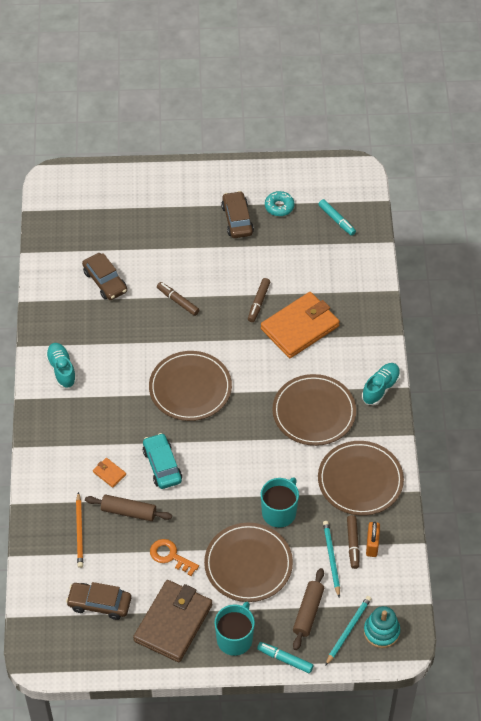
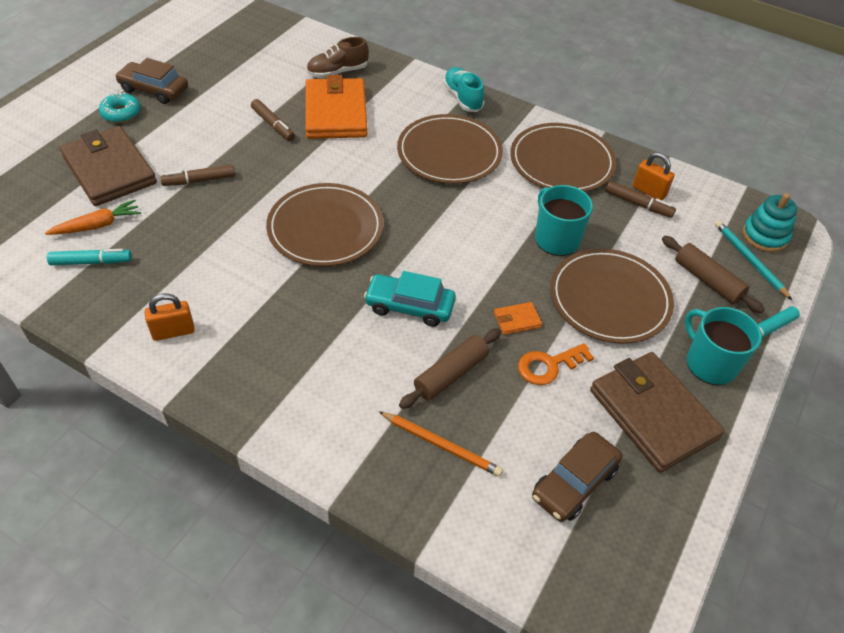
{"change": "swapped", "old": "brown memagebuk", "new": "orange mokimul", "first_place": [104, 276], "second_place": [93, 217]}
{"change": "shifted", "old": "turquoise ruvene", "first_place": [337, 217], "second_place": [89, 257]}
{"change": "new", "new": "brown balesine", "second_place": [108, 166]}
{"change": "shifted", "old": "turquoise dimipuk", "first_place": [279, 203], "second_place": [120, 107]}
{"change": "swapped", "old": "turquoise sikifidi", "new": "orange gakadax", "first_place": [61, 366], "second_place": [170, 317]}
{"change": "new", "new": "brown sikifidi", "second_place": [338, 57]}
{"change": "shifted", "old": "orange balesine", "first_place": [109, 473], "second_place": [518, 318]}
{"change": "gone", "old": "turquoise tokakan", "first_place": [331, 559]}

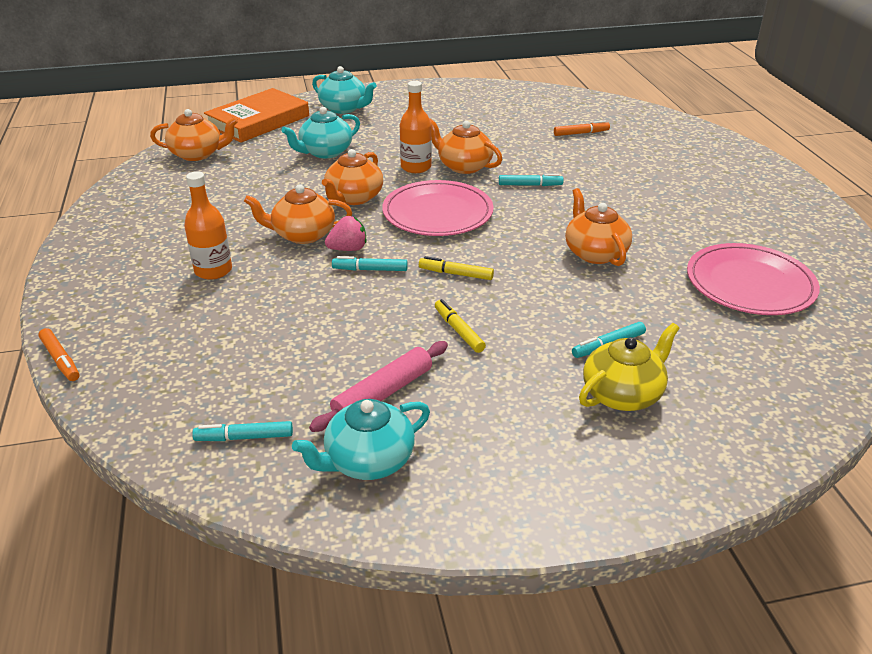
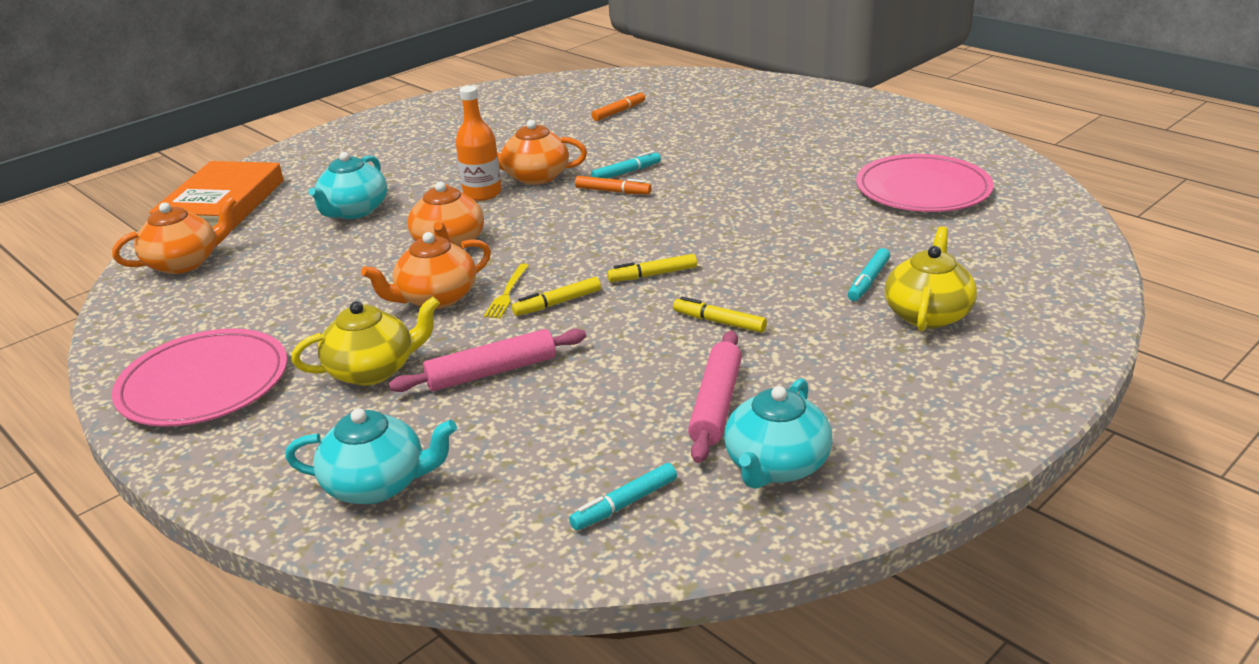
{"change": "shifted", "old": "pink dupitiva", "first_place": [438, 208], "second_place": [199, 377]}
{"change": "shifted", "old": "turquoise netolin", "first_place": [344, 90], "second_place": [371, 456]}
{"change": "swapped", "old": "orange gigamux", "new": "yellow netolin", "first_place": [208, 225], "second_place": [365, 341]}
{"change": "new", "new": "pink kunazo", "second_place": [487, 360]}
{"change": "swapped", "old": "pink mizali", "new": "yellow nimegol", "first_place": [345, 233], "second_place": [506, 291]}
{"change": "repainted", "old": "turquoise ruvene", "new": "yellow ruvene", "first_place": [370, 263], "second_place": [556, 296]}
{"change": "shifted", "old": "orange ruvene", "first_place": [59, 354], "second_place": [613, 185]}
{"change": "gone", "old": "orange netolin", "first_place": [598, 227]}

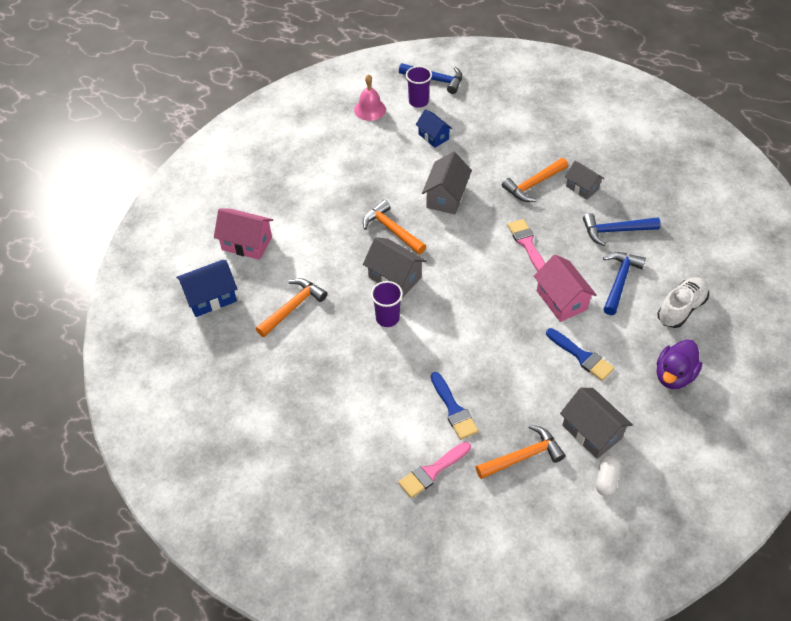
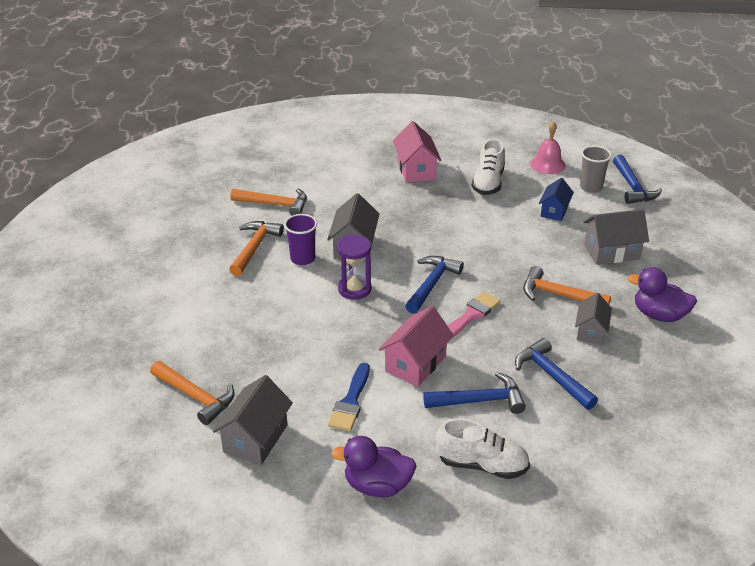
{"change": "shifted", "old": "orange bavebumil", "first_place": [394, 227], "second_place": [256, 248]}
{"change": "new", "new": "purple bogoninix", "second_place": [354, 267]}
{"change": "shifted", "old": "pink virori", "first_place": [243, 234], "second_place": [417, 151]}
{"change": "new", "new": "blue bavebumil", "second_place": [434, 285]}
{"change": "new", "new": "white sikifidi", "second_place": [488, 167]}
{"change": "repainted", "old": "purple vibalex", "new": "grey vibalex", "first_place": [419, 87], "second_place": [596, 169]}
{"change": "shifted", "old": "grey virori", "first_place": [447, 183], "second_place": [616, 237]}
{"change": "new", "new": "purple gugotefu", "second_place": [662, 294]}
{"change": "gone", "old": "blue virori", "first_place": [206, 288]}
{"change": "gone", "old": "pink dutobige", "first_place": [434, 470]}
{"change": "gone", "old": "blue dutobige", "first_place": [455, 406]}
{"change": "gone", "old": "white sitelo", "first_place": [608, 476]}

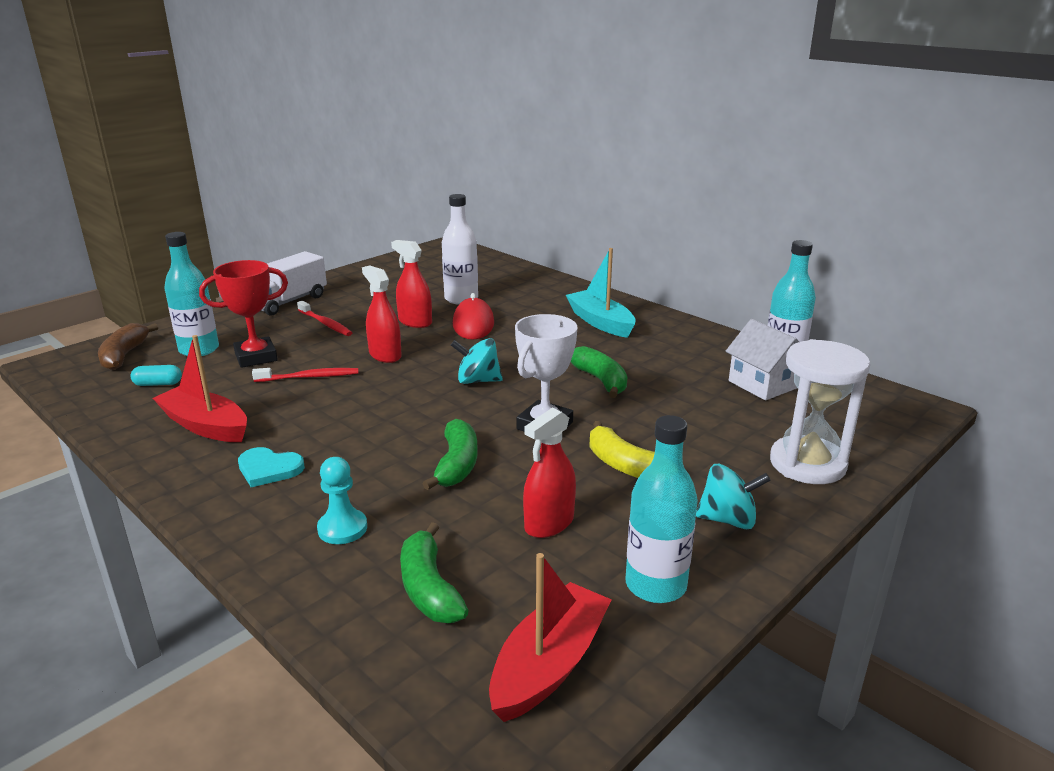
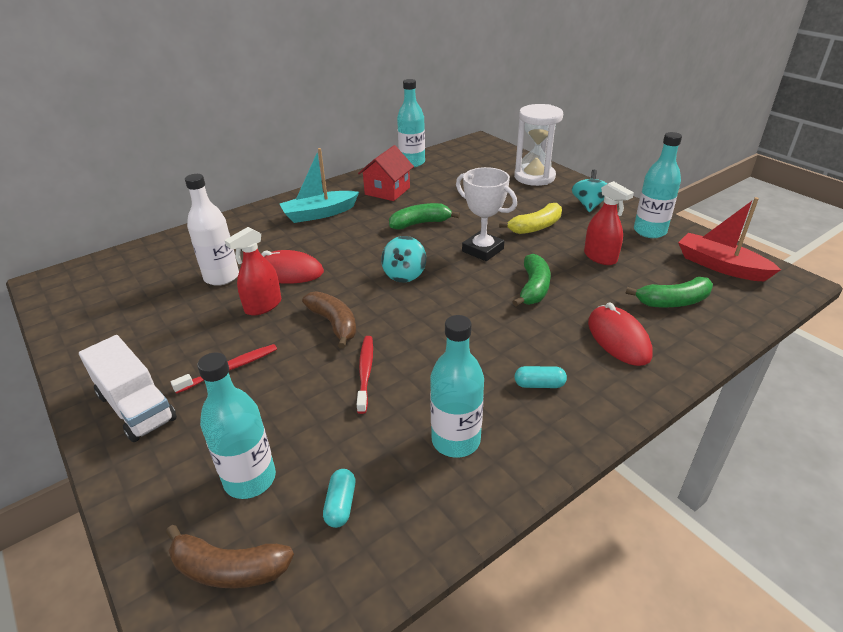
{"change": "swapped", "old": "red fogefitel", "new": "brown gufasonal", "first_place": [382, 314], "second_place": [329, 320]}
{"change": "new", "new": "red virori", "second_place": [386, 173]}
{"change": "swapped", "old": "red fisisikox", "new": "turquoise gigamux", "first_place": [200, 388], "second_place": [457, 386]}
{"change": "rotated", "old": "green gufasonal", "first_place": [450, 454], "second_place": [532, 280], "degrees": 90}
{"change": "swapped", "old": "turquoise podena", "new": "turquoise sitelo", "first_place": [271, 467], "second_place": [540, 377]}
{"change": "swapped", "old": "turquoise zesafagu", "new": "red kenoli", "first_place": [342, 500], "second_place": [620, 334]}
{"change": "gone", "old": "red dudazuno", "first_place": [243, 314]}
{"change": "gone", "old": "white virori", "first_place": [762, 359]}

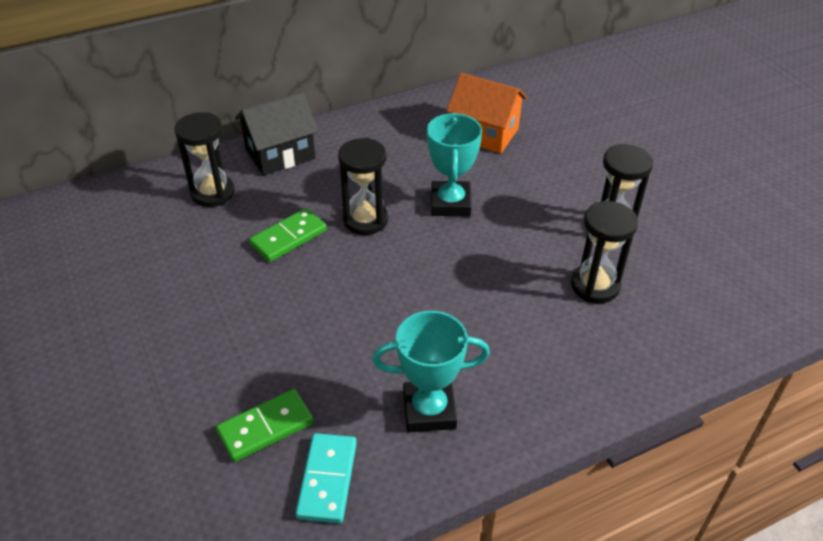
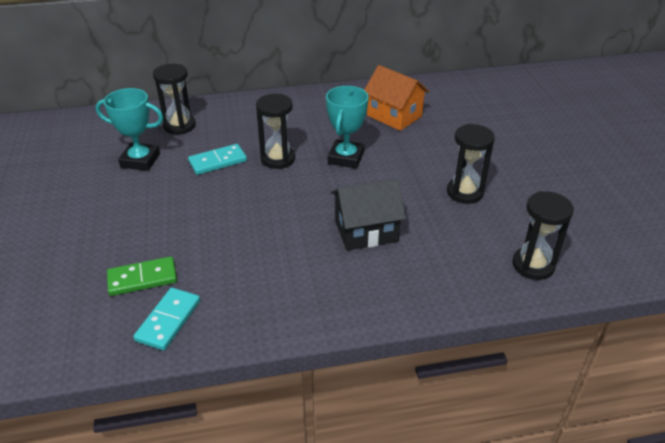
{"change": "shifted", "old": "turquoise dudazuno", "first_place": [431, 371], "second_place": [129, 129]}
{"change": "repainted", "old": "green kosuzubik", "new": "turquoise kosuzubik", "first_place": [288, 235], "second_place": [217, 159]}
{"change": "shifted", "old": "black virori", "first_place": [276, 134], "second_place": [368, 215]}
{"change": "shifted", "old": "black bogoninix", "first_place": [604, 252], "second_place": [543, 235]}

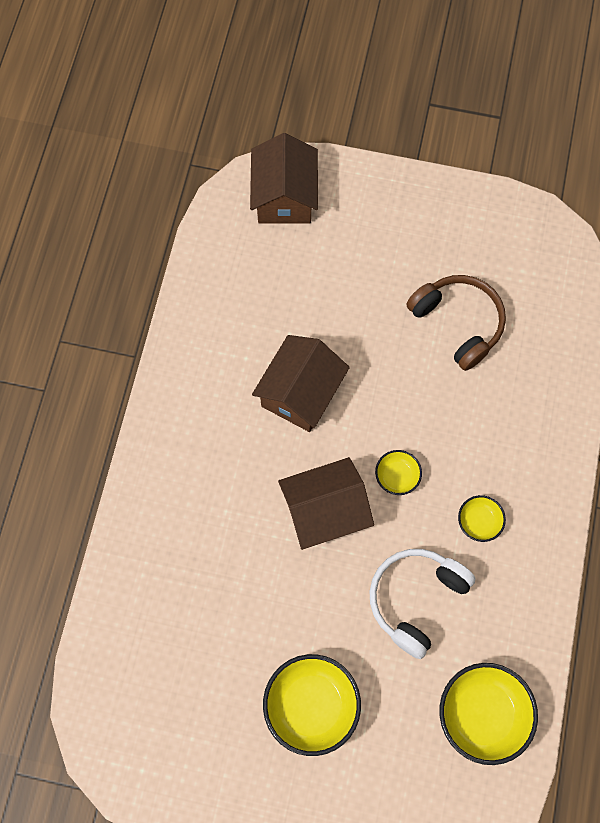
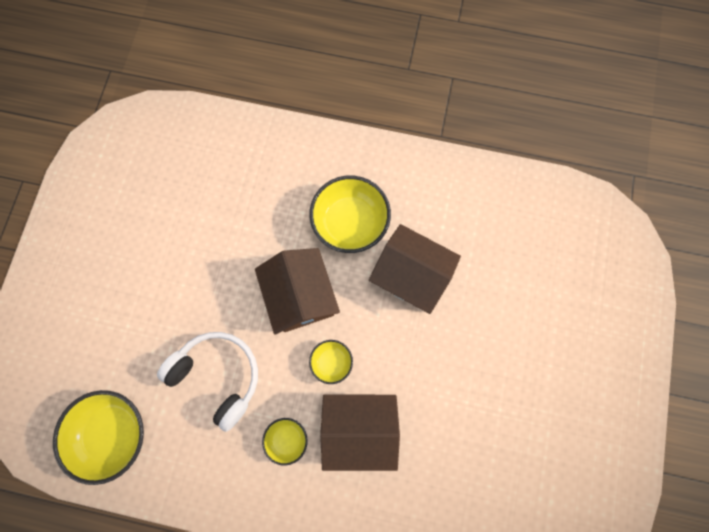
{"change": "shifted", "old": "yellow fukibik", "first_place": [312, 705], "second_place": [350, 214]}
{"change": "shifted", "old": "brown virori", "first_place": [284, 178], "second_place": [360, 433]}
{"change": "gone", "old": "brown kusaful", "first_place": [456, 323]}

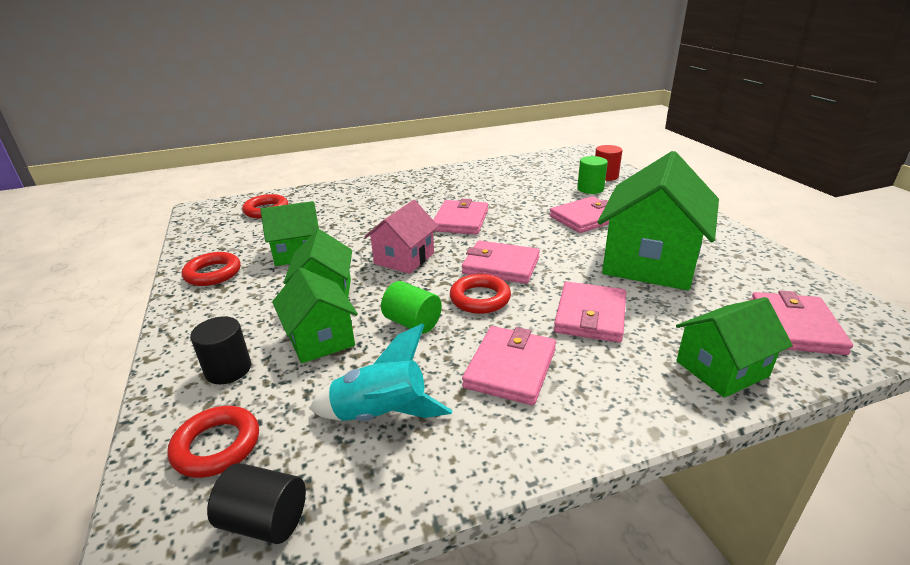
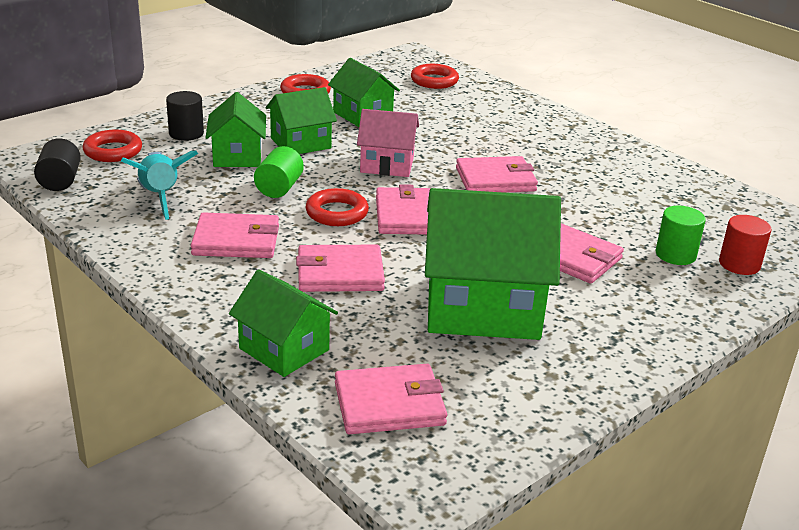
{"change": "rotated", "old": "green virori", "first_place": [315, 315], "second_place": [235, 129], "degrees": -45}

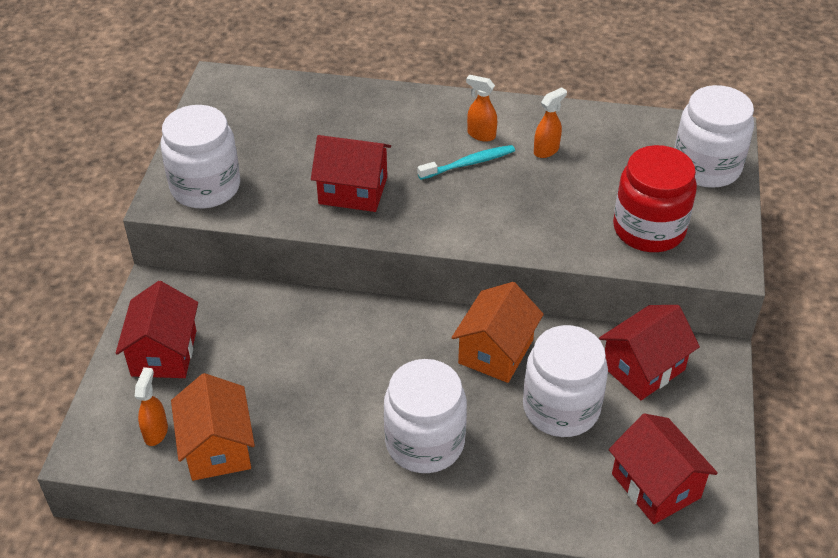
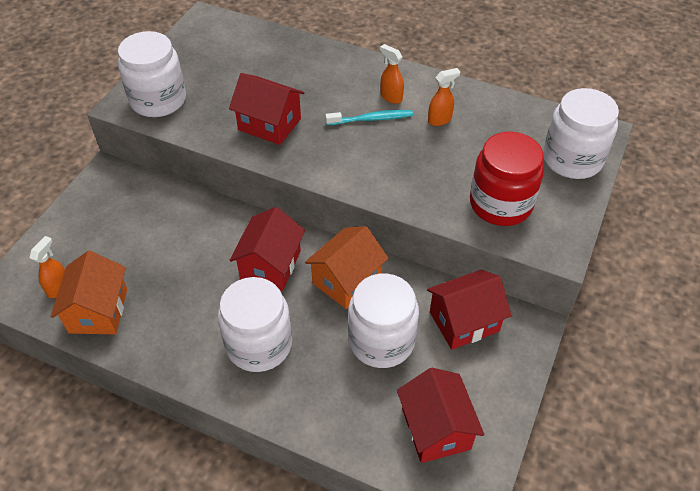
{"change": "shifted", "old": "red virori", "first_place": [157, 329], "second_place": [267, 249]}

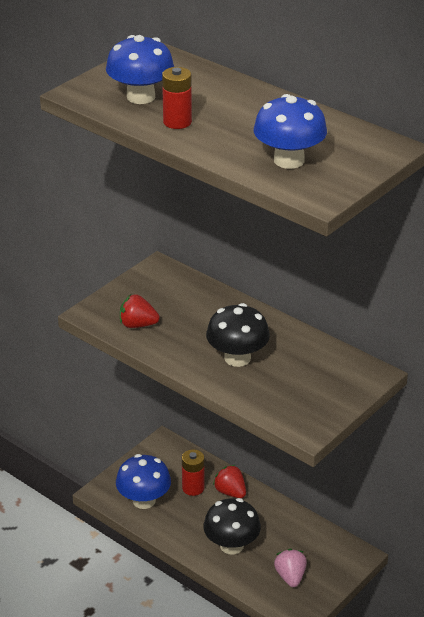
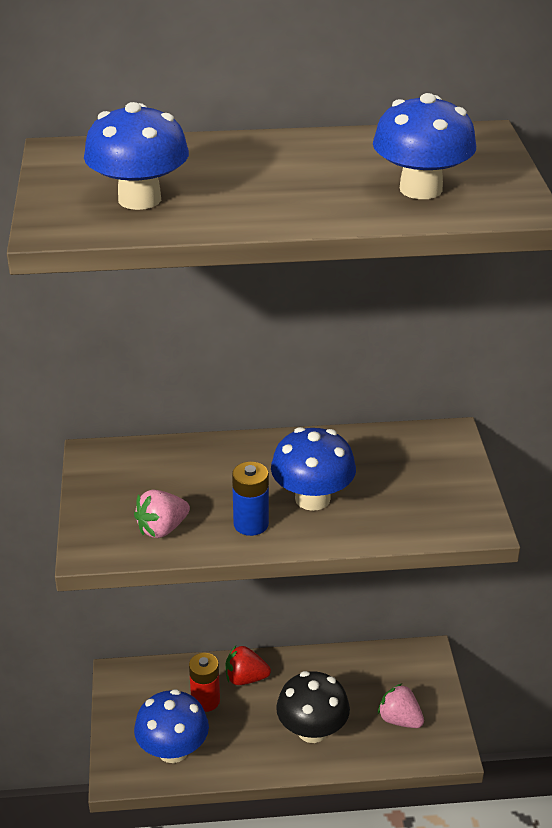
{"change": "repainted", "old": "red mizali", "new": "pink mizali", "first_place": [140, 311], "second_place": [162, 514]}
{"change": "new", "new": "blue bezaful", "second_place": [250, 499]}
{"change": "repainted", "old": "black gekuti", "new": "blue gekuti", "first_place": [238, 335], "second_place": [313, 469]}
{"change": "gone", "old": "red bezaful", "first_place": [177, 98]}

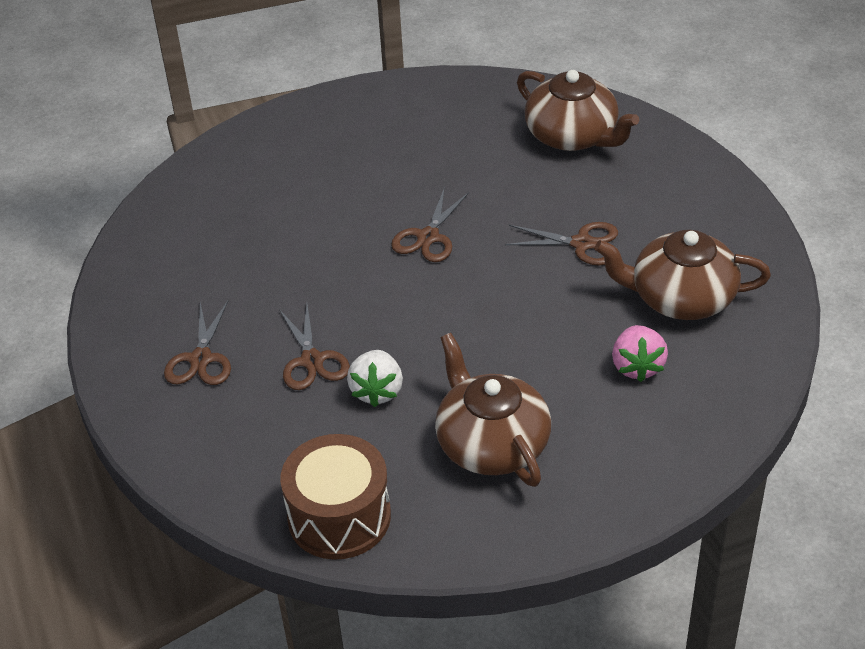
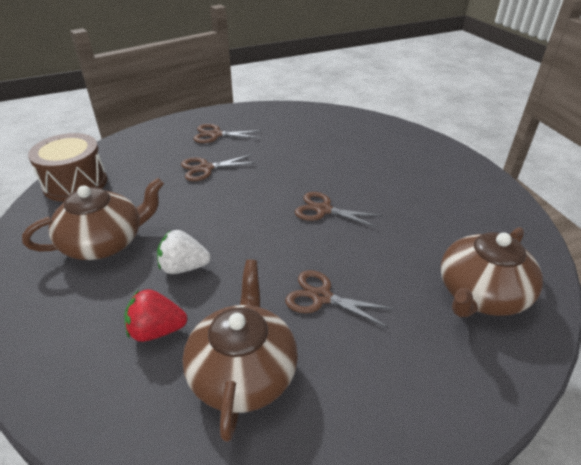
{"change": "repainted", "old": "pink mizali", "new": "red mizali", "first_place": [640, 353], "second_place": [155, 315]}
{"change": "shifted", "old": "white mizali", "first_place": [375, 378], "second_place": [184, 252]}
{"change": "rotated", "old": "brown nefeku", "first_place": [561, 244], "second_place": [340, 299], "degrees": 105}

